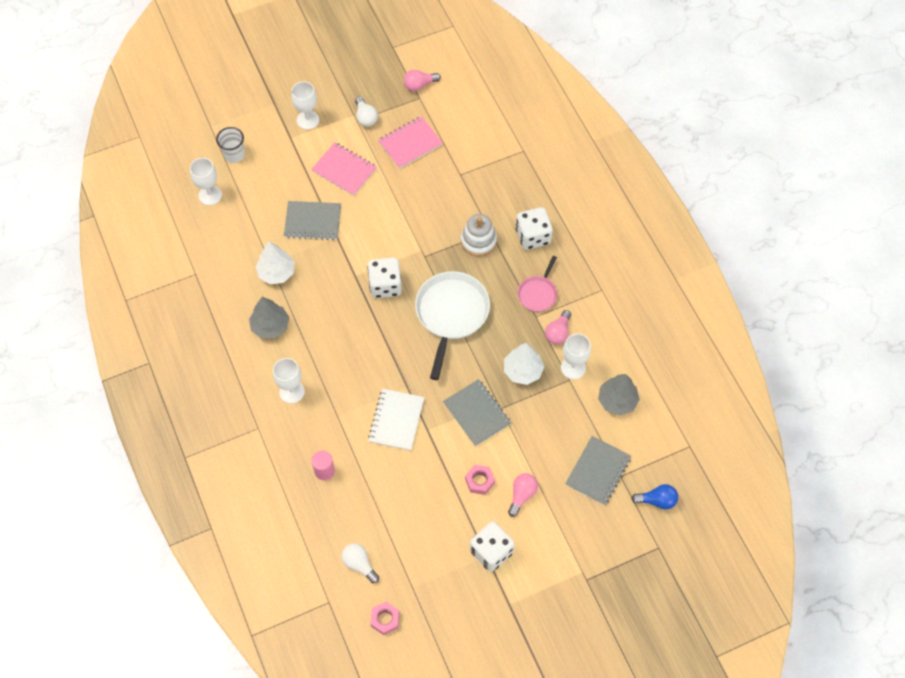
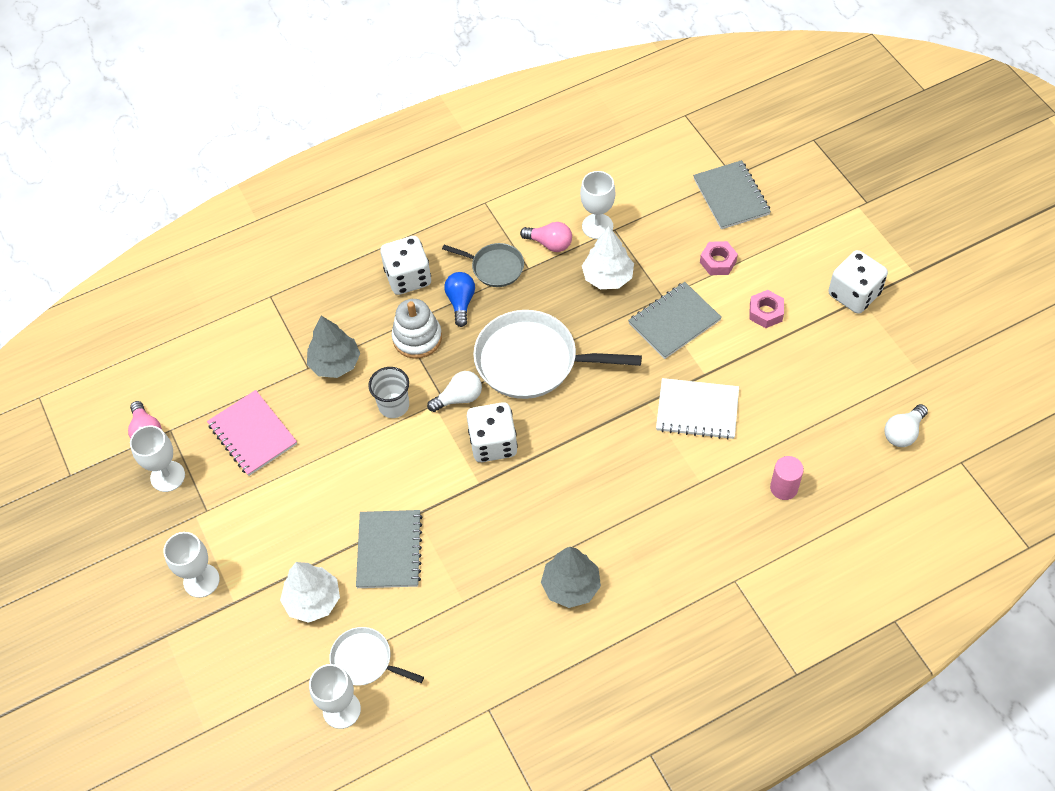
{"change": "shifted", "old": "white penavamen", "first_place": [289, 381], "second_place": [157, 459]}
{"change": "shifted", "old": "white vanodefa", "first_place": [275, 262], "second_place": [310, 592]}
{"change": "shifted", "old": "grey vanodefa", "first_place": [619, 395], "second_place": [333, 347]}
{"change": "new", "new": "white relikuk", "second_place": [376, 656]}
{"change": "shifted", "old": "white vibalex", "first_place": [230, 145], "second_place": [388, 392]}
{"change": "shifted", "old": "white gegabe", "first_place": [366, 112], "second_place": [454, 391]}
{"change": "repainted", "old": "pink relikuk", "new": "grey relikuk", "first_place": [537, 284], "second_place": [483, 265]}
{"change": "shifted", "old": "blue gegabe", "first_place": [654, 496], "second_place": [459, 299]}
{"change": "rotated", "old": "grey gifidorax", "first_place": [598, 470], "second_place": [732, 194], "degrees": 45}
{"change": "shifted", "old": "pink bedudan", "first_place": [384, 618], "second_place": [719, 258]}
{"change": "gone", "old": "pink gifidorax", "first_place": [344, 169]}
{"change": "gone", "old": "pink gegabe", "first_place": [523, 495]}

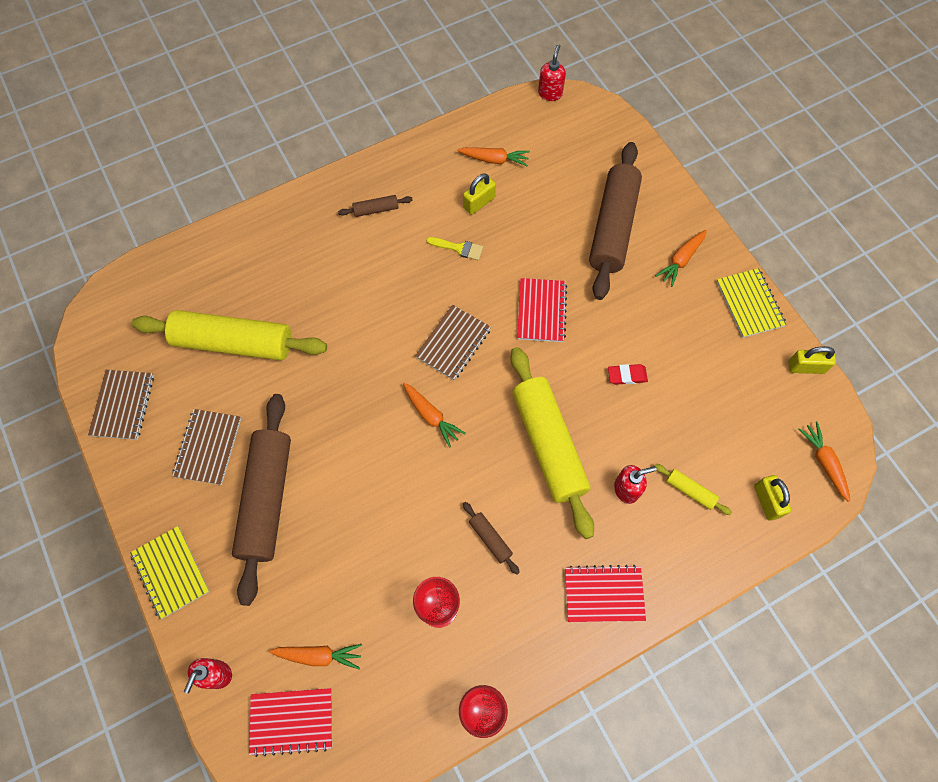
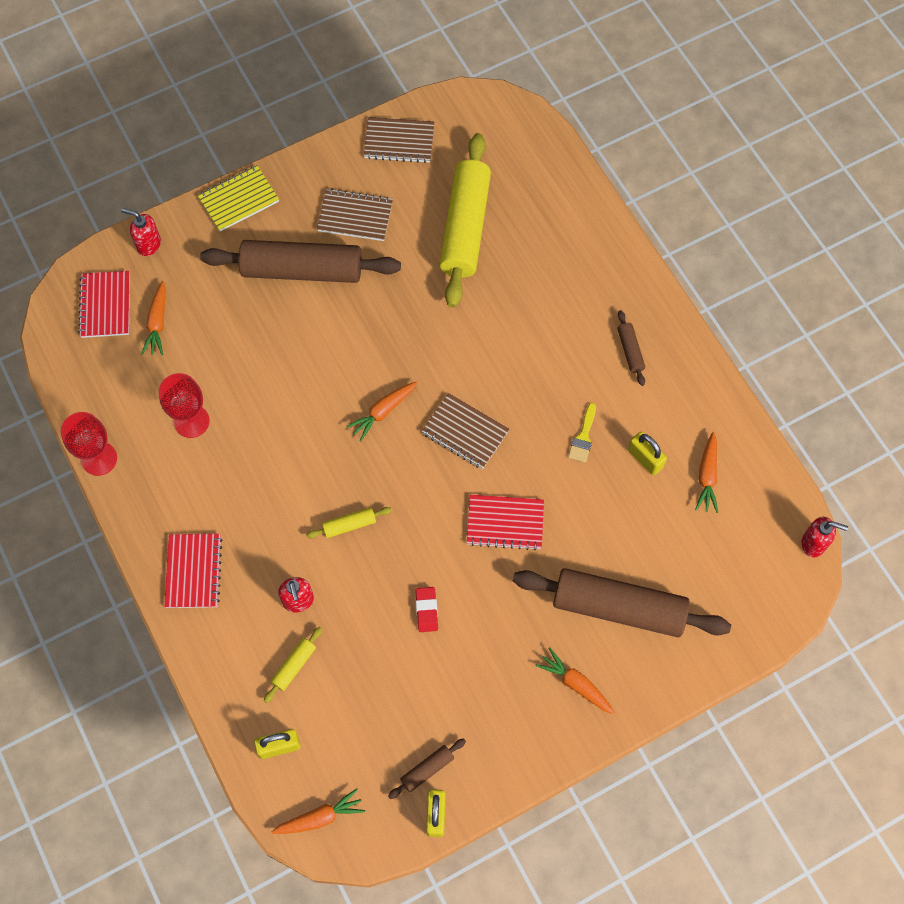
{"change": "scaled", "old": "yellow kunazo", "first_place": [552, 443], "second_place": [348, 523], "factor": 0.41}
{"change": "shifted", "old": "brown kunazo", "first_place": [491, 538], "second_place": [427, 768]}
{"change": "gone", "old": "yellow gifidorax", "first_place": [751, 303]}

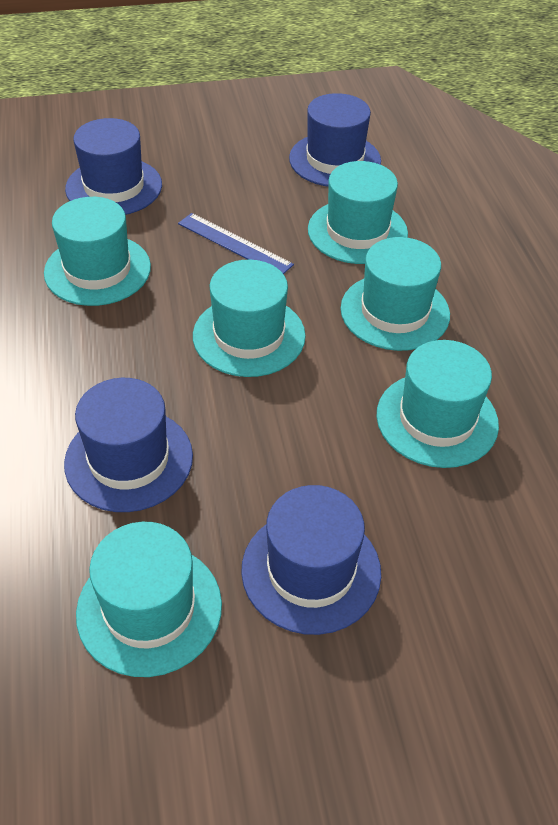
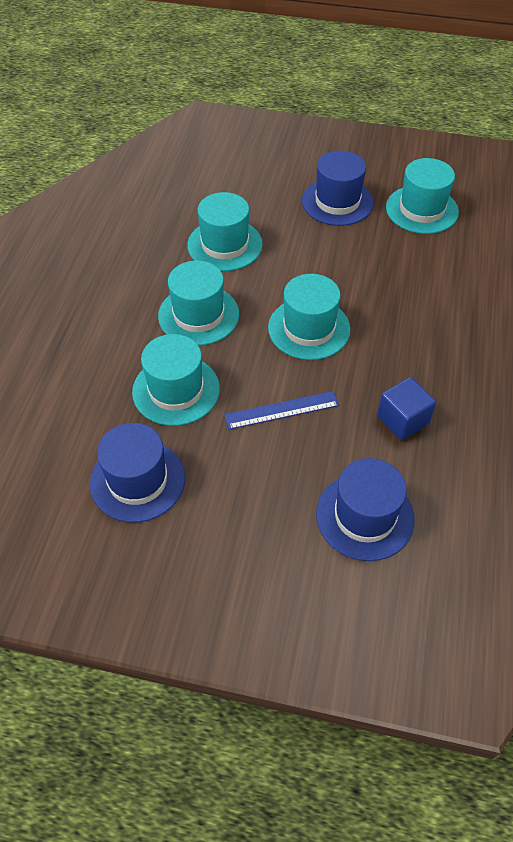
{"change": "rotated", "old": "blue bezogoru", "first_place": [236, 243], "second_place": [281, 410], "degrees": -75}
{"change": "swapped", "old": "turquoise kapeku", "new": "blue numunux", "first_place": [97, 251], "second_place": [406, 408]}
{"change": "gone", "old": "blue kapeku", "first_place": [128, 445]}

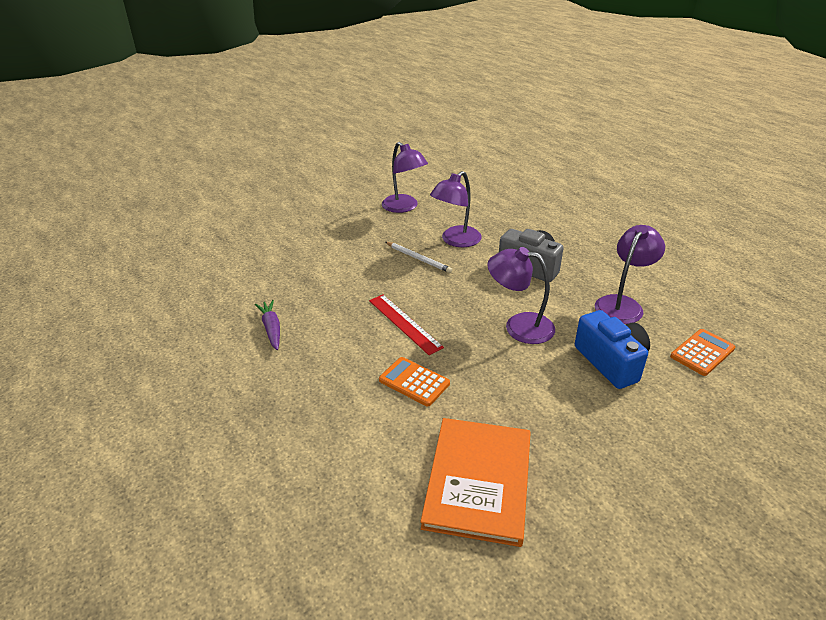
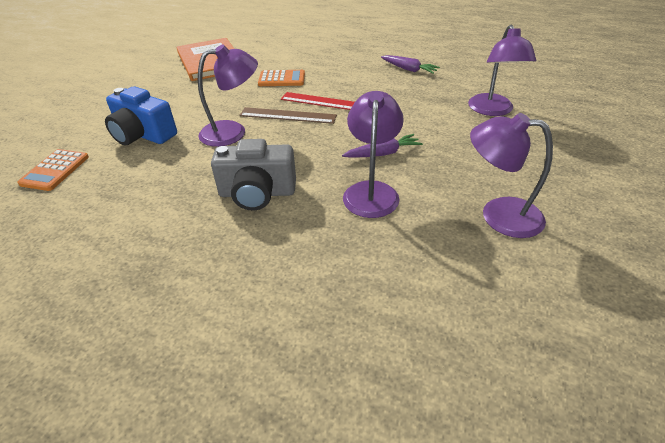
{"change": "new", "new": "brown bezogoru", "second_place": [288, 115]}
{"change": "swapped", "old": "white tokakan", "new": "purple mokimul", "first_place": [419, 257], "second_place": [382, 146]}
{"change": "shifted", "old": "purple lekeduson", "first_place": [630, 274], "second_place": [502, 70]}

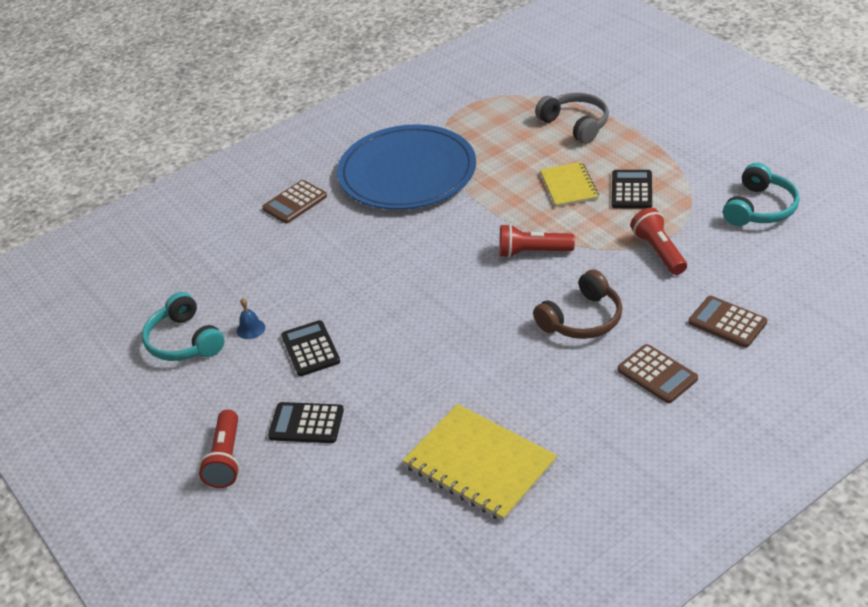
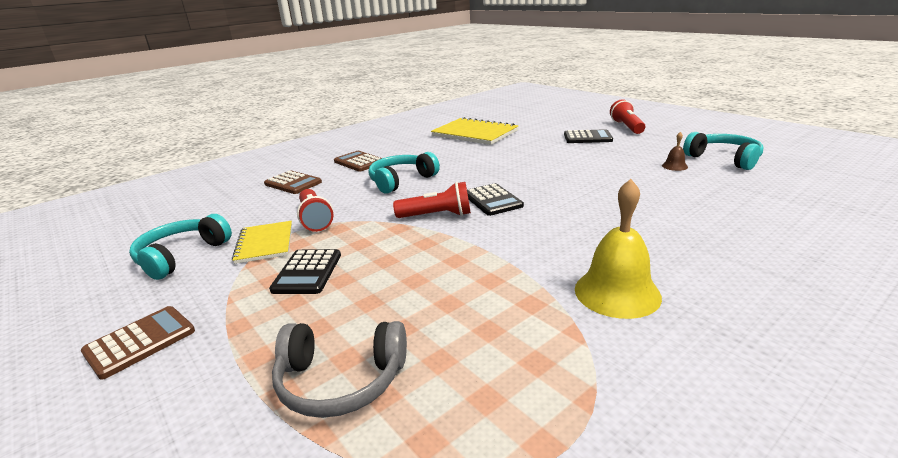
{"change": "shifted", "old": "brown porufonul", "first_place": [294, 201], "second_place": [138, 343]}
{"change": "shifted", "old": "yellow gifidorax", "first_place": [569, 184], "second_place": [262, 242]}
{"change": "rotated", "old": "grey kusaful", "first_place": [572, 118], "second_place": [339, 369], "degrees": -45}
{"change": "repainted", "old": "brown kusaful", "new": "turquoise kusaful", "first_place": [577, 304], "second_place": [404, 173]}
{"change": "shifted", "old": "black porufonul", "first_place": [310, 348], "second_place": [495, 199]}
{"change": "swapped", "old": "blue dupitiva", "new": "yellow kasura", "first_place": [406, 167], "second_place": [618, 249]}
{"change": "repainted", "old": "blue kasura", "new": "brown kasura", "first_place": [251, 318], "second_place": [675, 151]}

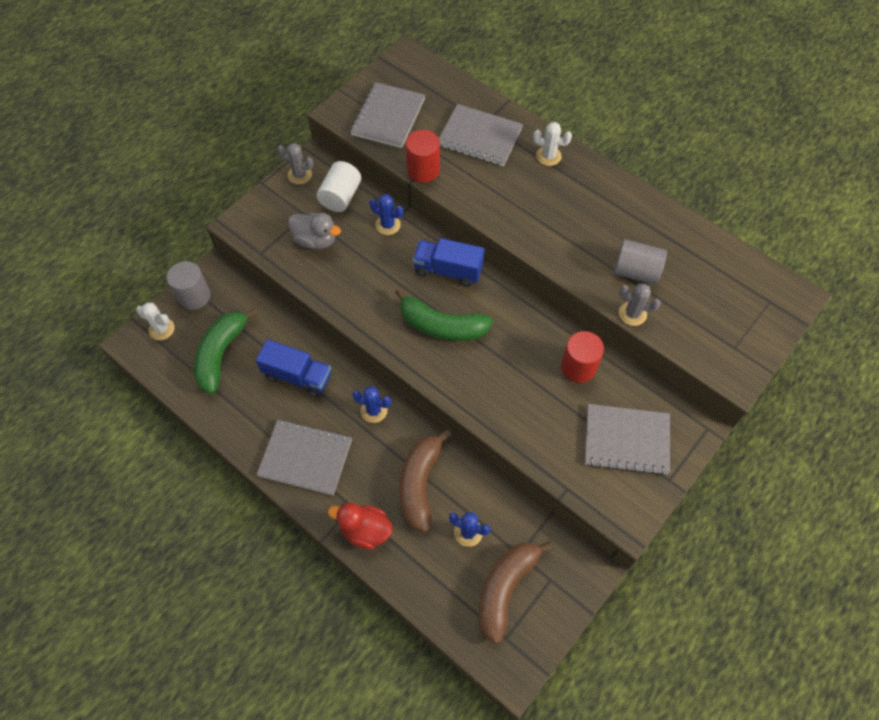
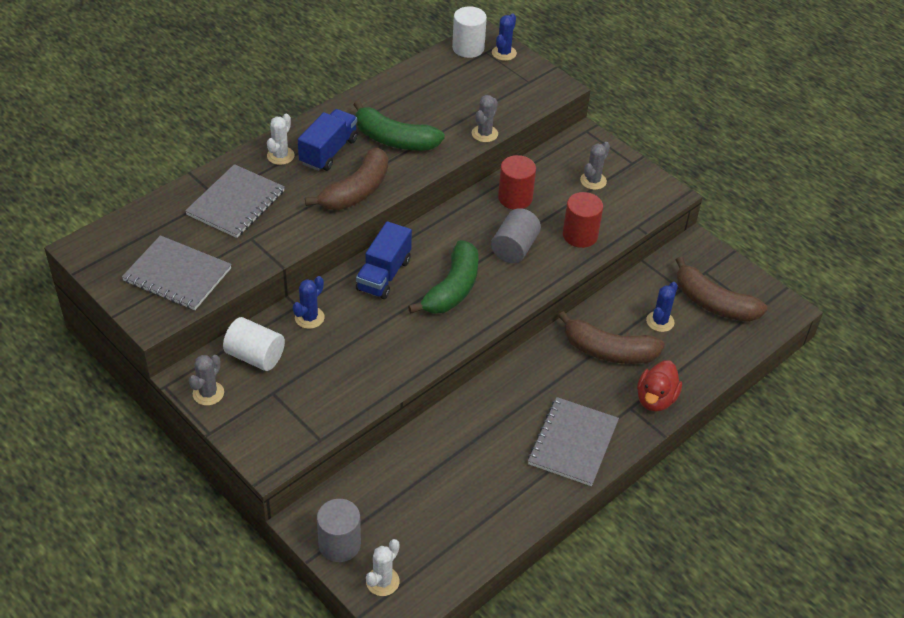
{"change": "shifted", "old": "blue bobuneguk", "first_place": [293, 368], "second_place": [328, 140]}
{"change": "new", "new": "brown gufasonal", "second_place": [346, 178]}
{"change": "shifted", "old": "green gufasonal", "first_place": [226, 351], "second_place": [399, 125]}
{"change": "new", "new": "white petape", "second_place": [469, 32]}
{"change": "shifted", "old": "grey petape", "first_place": [640, 262], "second_place": [516, 235]}
{"change": "shifted", "old": "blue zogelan", "first_place": [371, 404], "second_place": [504, 37]}
{"change": "shifted", "old": "red petape", "first_place": [422, 156], "second_place": [583, 220]}
{"change": "swapped", "old": "grey gifidorax", "new": "grey zogelan", "first_place": [627, 439], "second_place": [595, 166]}
{"change": "gone", "old": "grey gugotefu", "first_place": [314, 231]}

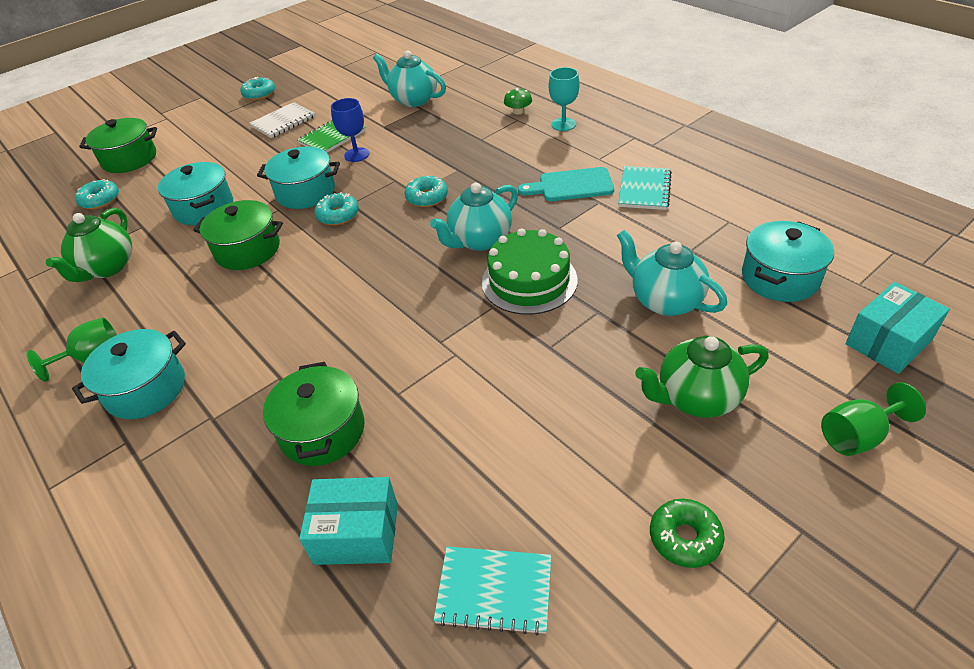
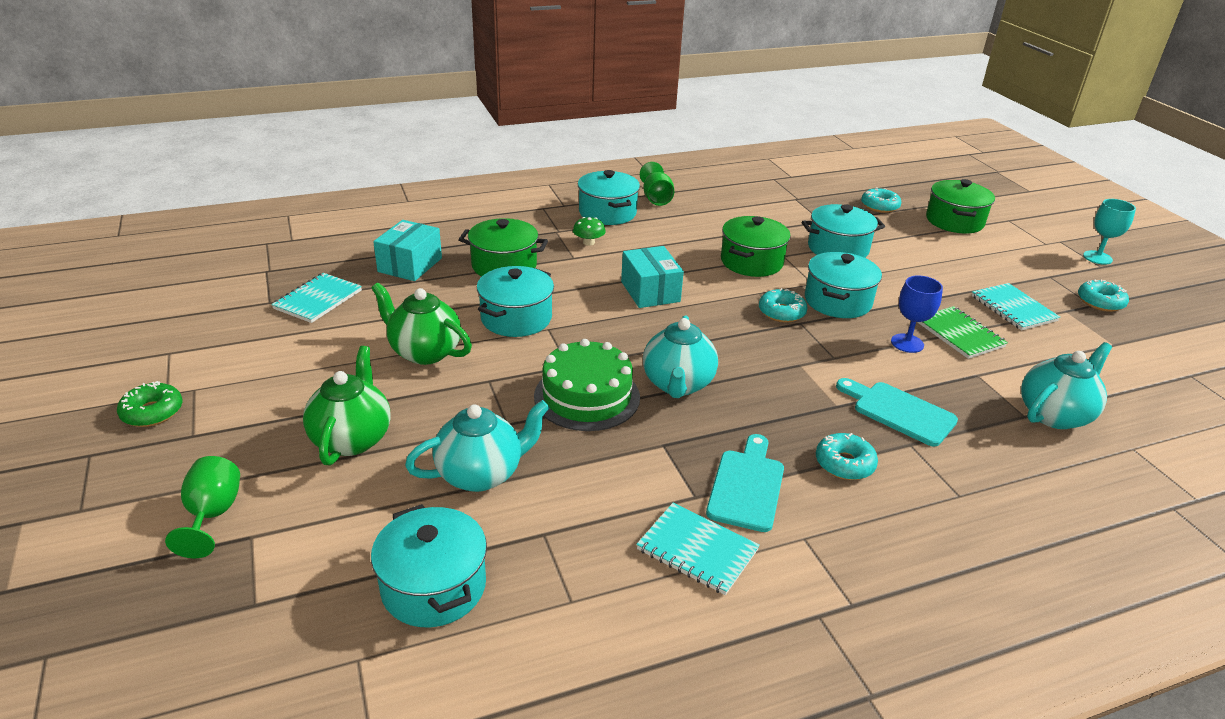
{"change": "shifted", "old": "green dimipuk", "first_place": [687, 533], "second_place": [149, 404]}
{"change": "shifted", "old": "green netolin", "first_place": [89, 245], "second_place": [421, 323]}
{"change": "new", "new": "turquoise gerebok", "second_place": [515, 301]}
{"change": "shifted", "old": "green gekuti", "first_place": [518, 101], "second_place": [589, 231]}
{"change": "shifted", "old": "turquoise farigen", "first_place": [897, 328], "second_place": [652, 277]}
{"change": "rotated", "old": "turquoise netolin", "first_place": [474, 217], "second_place": [680, 356], "degrees": -150}
{"change": "shifted", "old": "turquoise dimipuk", "first_place": [426, 191], "second_place": [847, 456]}
{"change": "new", "new": "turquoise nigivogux", "second_place": [897, 412]}
{"change": "repainted", "old": "white gifidorax", "new": "turquoise gifidorax", "first_place": [282, 120], "second_place": [1016, 306]}
{"change": "shifted", "old": "turquoise penavamen", "first_place": [564, 99], "second_place": [1109, 232]}

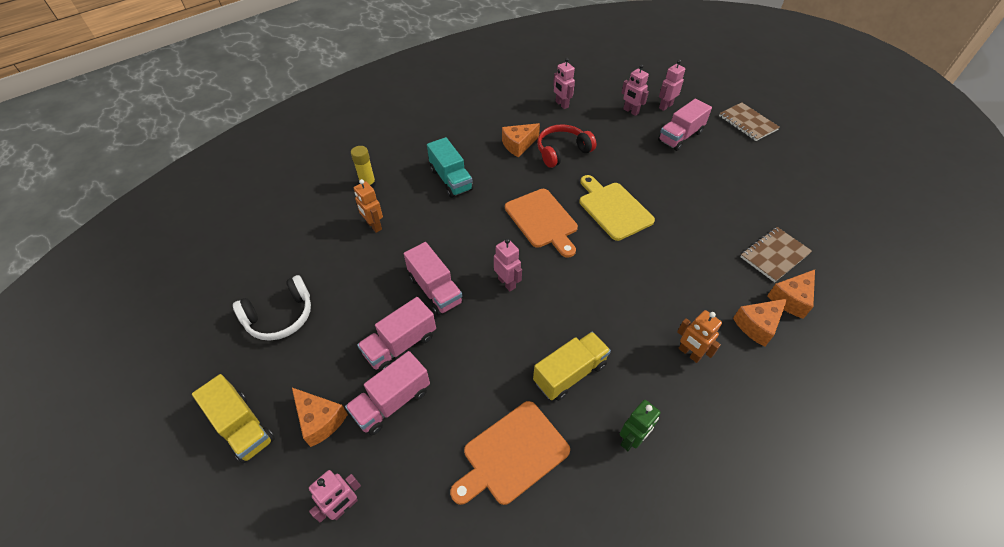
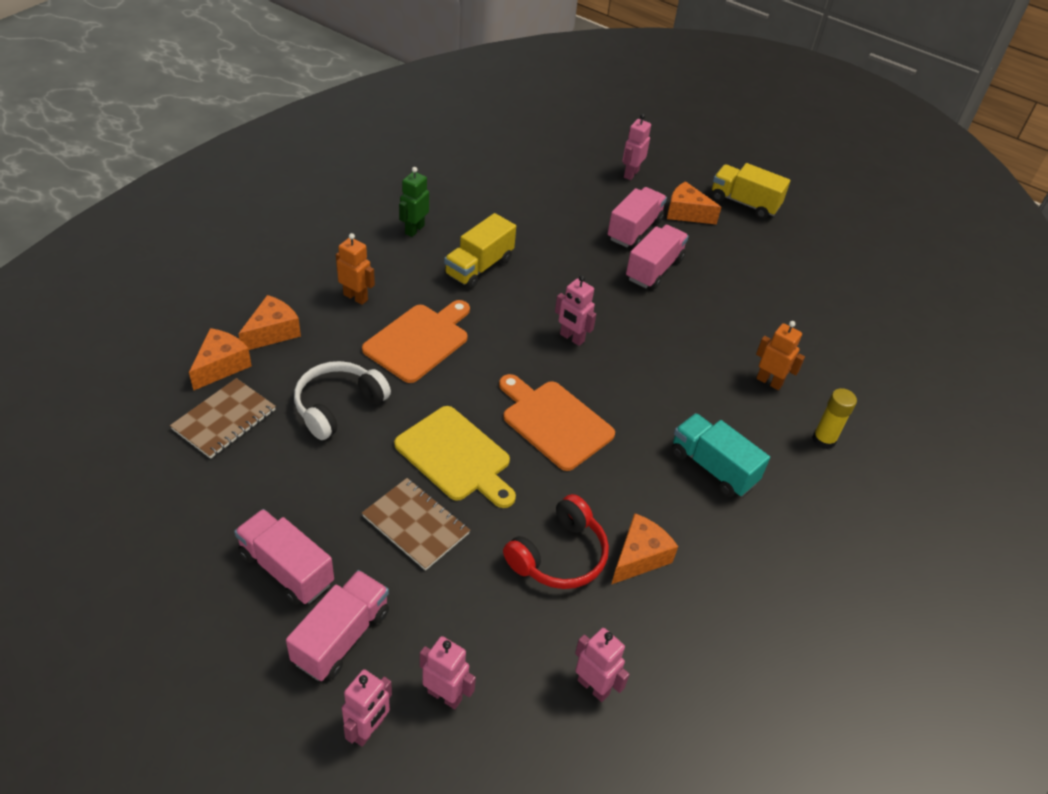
{"change": "shifted", "old": "pink bobuneguk", "first_place": [433, 279], "second_place": [284, 557]}
{"change": "shifted", "old": "white kusaful", "first_place": [272, 308], "second_place": [342, 400]}
{"change": "shifted", "old": "orange nigivogux", "first_place": [510, 453], "second_place": [416, 341]}
{"change": "shifted", "old": "brown gifidorax", "first_place": [749, 122], "second_place": [416, 524]}

